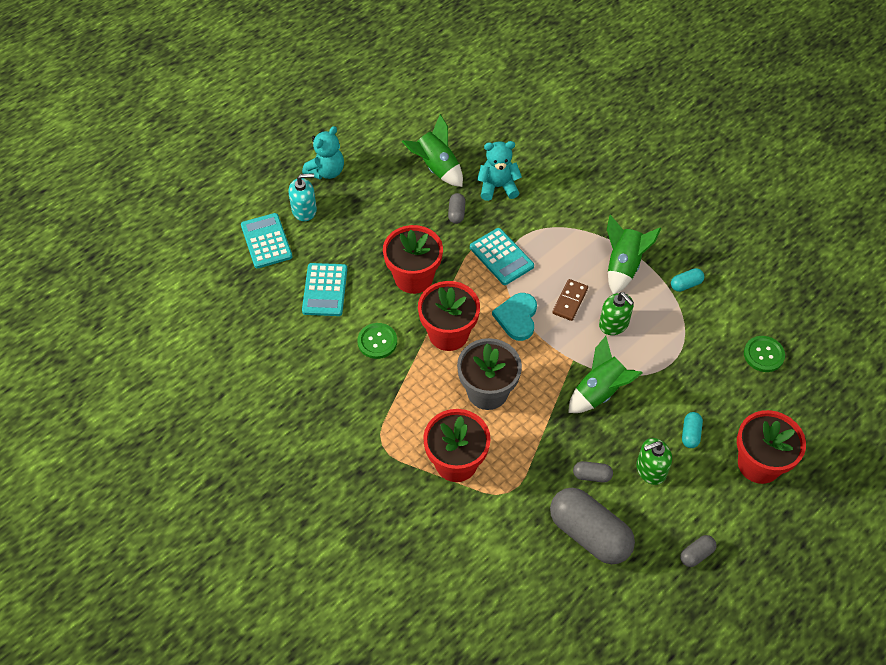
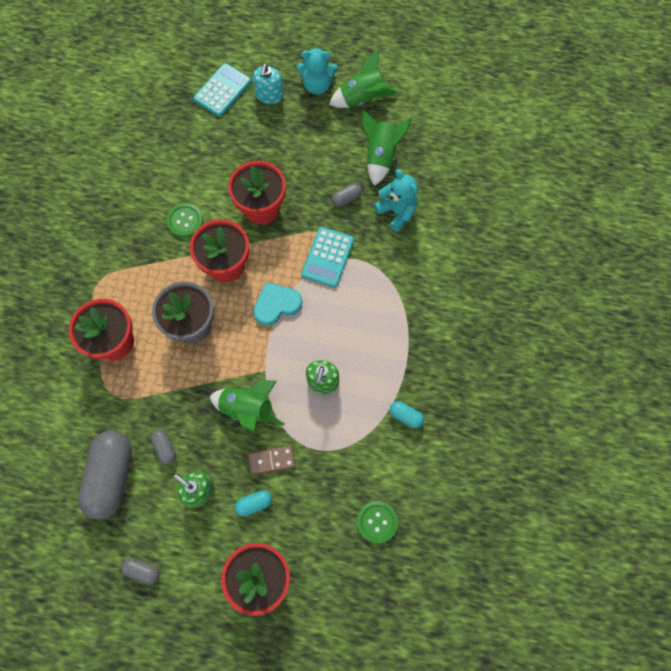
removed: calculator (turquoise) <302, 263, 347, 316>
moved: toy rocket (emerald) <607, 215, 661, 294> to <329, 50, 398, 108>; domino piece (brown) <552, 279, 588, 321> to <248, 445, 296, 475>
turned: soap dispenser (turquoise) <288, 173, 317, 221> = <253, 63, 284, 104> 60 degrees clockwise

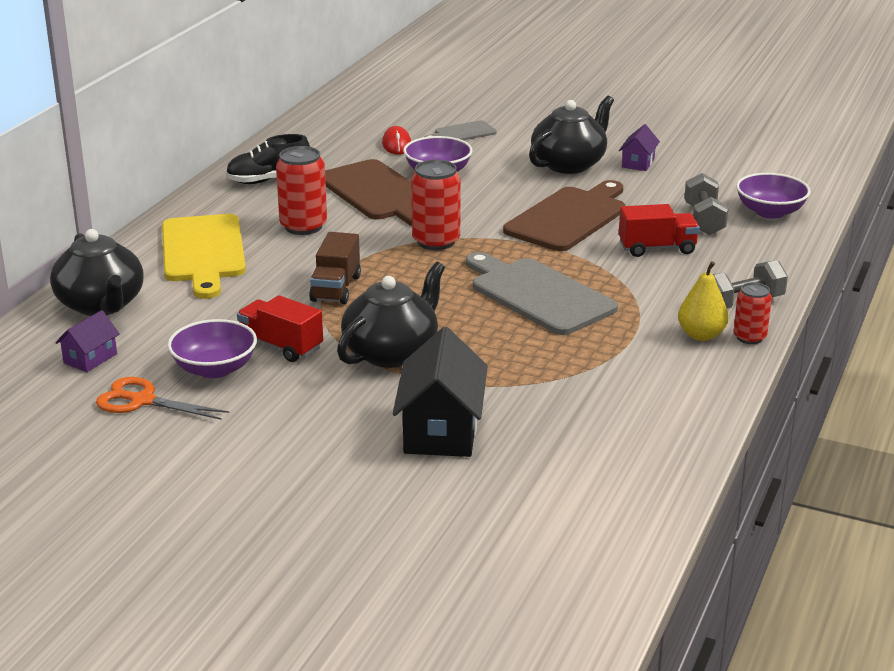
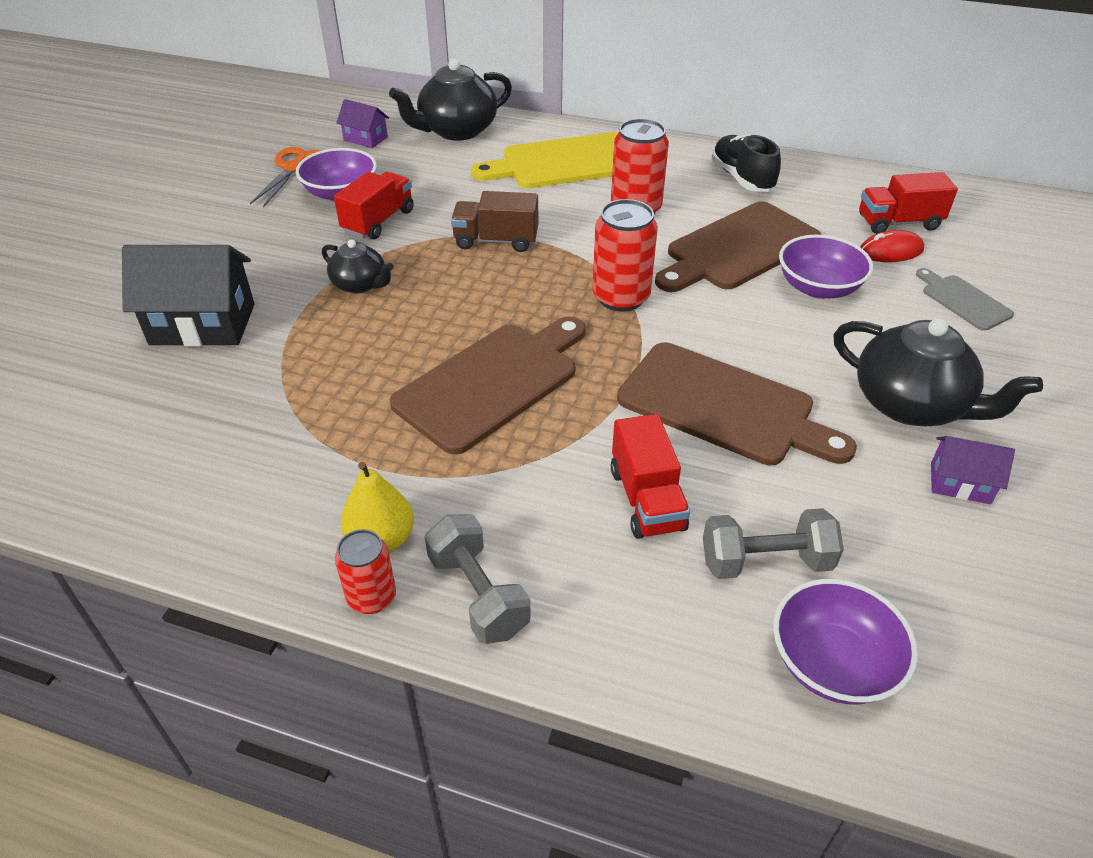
added: lorry (red) <859, 172, 958, 234>
recoloured: cutting board (gray) <466, 252, 618, 335> to cutting board (brown) <390, 316, 586, 455>
resized: tea pot (black) <337, 262, 445, 368> = <322, 239, 394, 294> x0.57

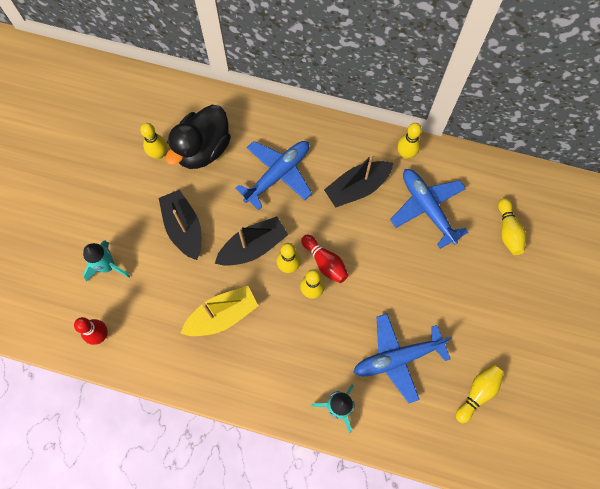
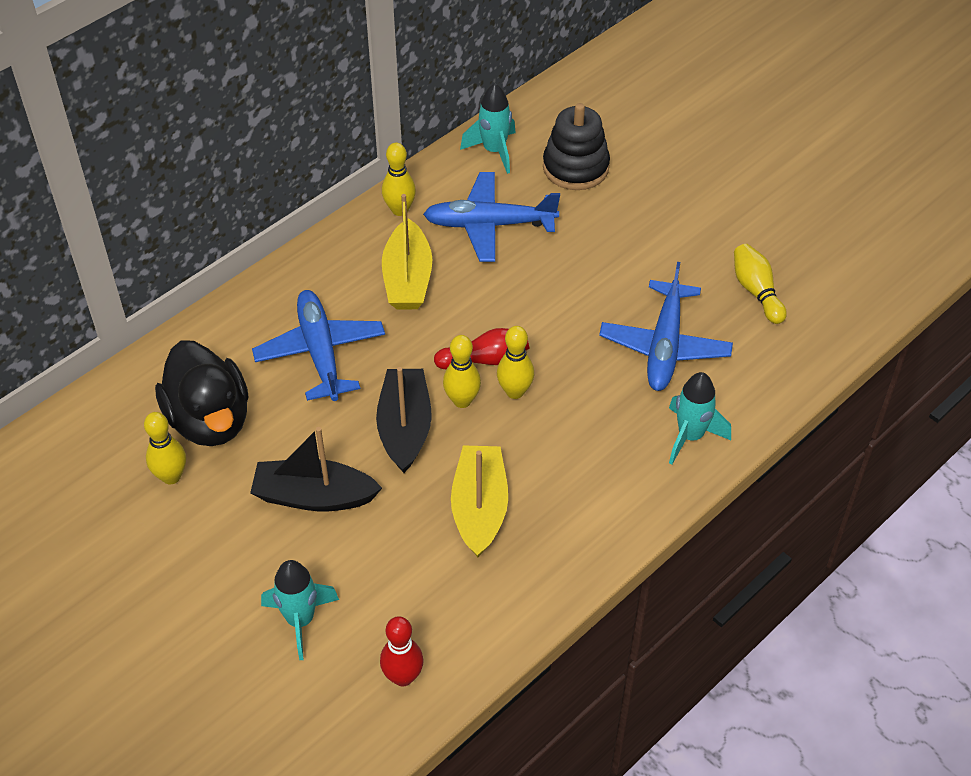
added: toy rocket (turquoise) <460, 83, 516, 174>
replaced: skittle (bright yellow) <498, 198, 526, 255> to ring stacker (black) <543, 103, 610, 190>
recoloured: toy boat (black) <324, 153, 393, 207> to toy boat (bright yellow) <382, 194, 432, 310>

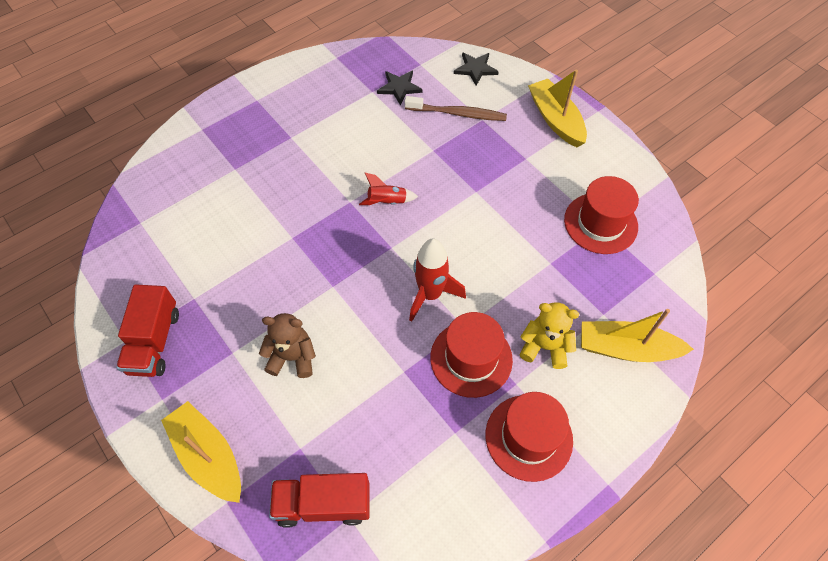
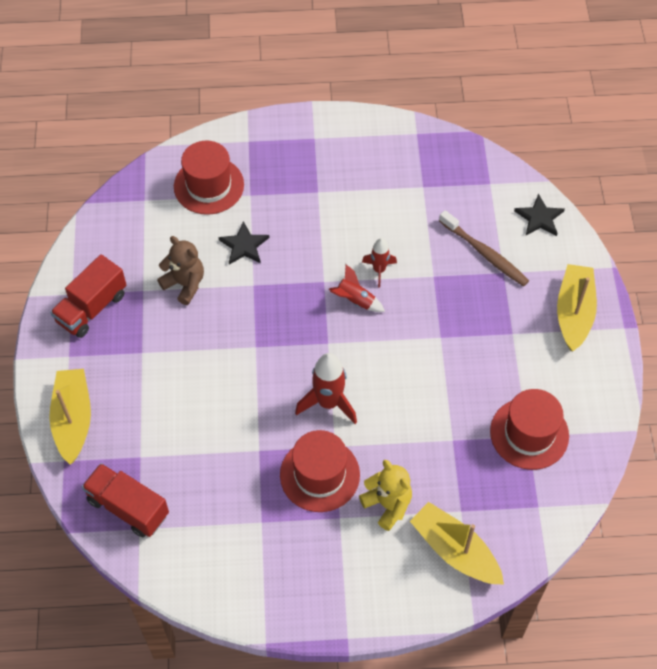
added: toy rocket (red) <362, 238, 397, 287>
moved: five-pointed star (black) <377, 70, 423, 105> to <218, 221, 269, 265>; teddy bear (brown) <259, 313, 316, 378> to <157, 236, 204, 305>; top hat (red) <486, 392, 573, 482> to <174, 141, 244, 215>

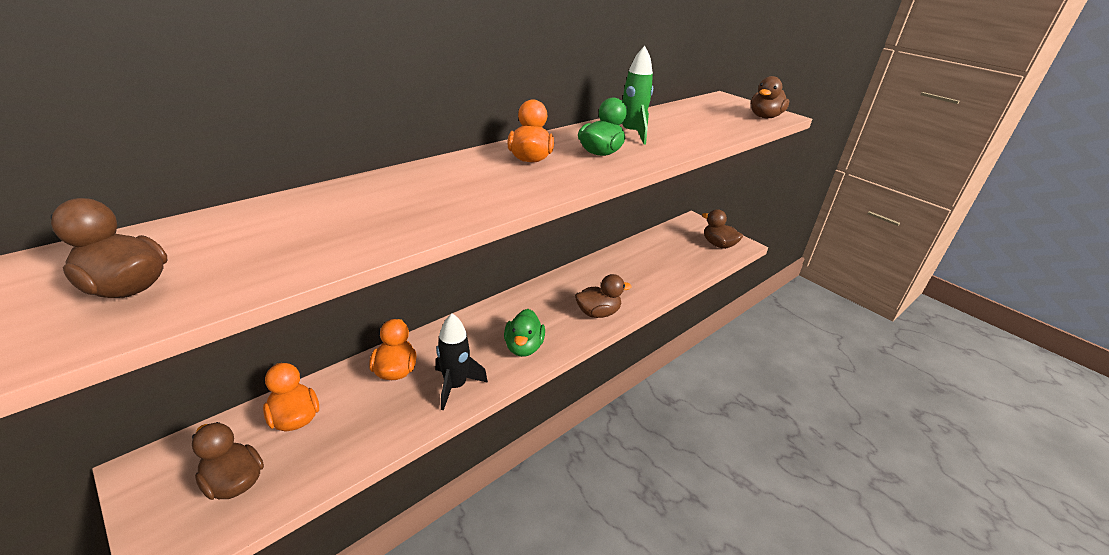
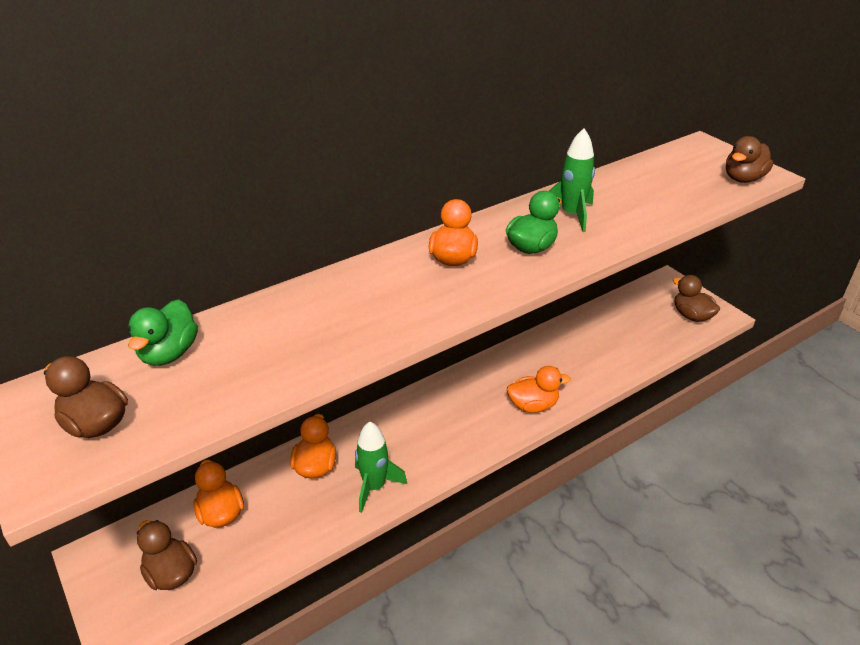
moved: duck (emerald) <504, 309, 545, 357> to <128, 299, 198, 366>
recoloured: duck (brown) <575, 274, 632, 318> to duck (bright orange) <507, 366, 571, 413>; toy rocket (black) <435, 313, 488, 411> to toy rocket (emerald) <355, 422, 407, 513>

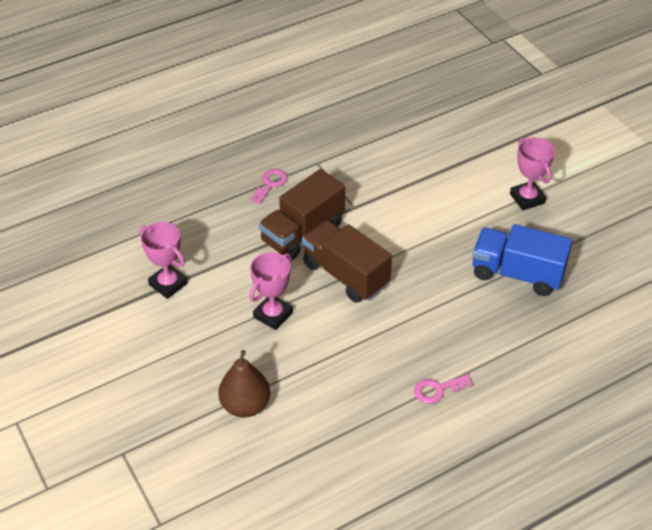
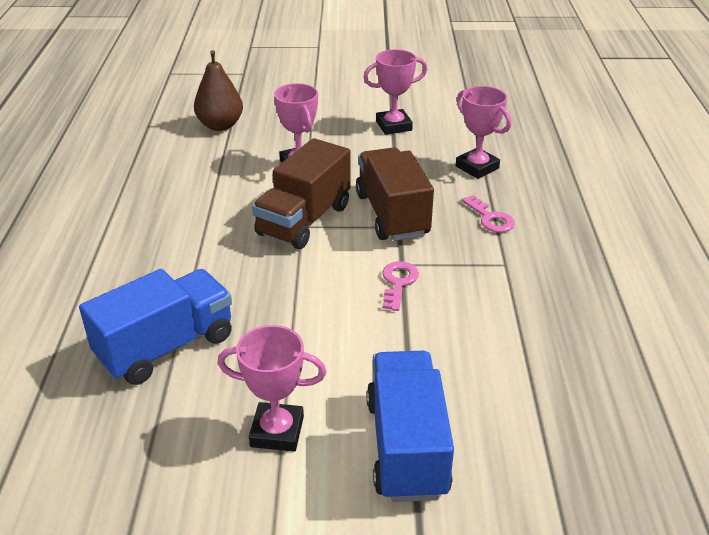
added: trophy (rosy) <456, 86, 511, 179>; lorry (blue) <366, 351, 454, 502>
moved: latchkey (rosy) <414, 374, 473, 404> to <382, 261, 419, 311>
turned: lorry (brown) <302, 220, 392, 303> = <252, 138, 351, 249> 135 degrees clockwise

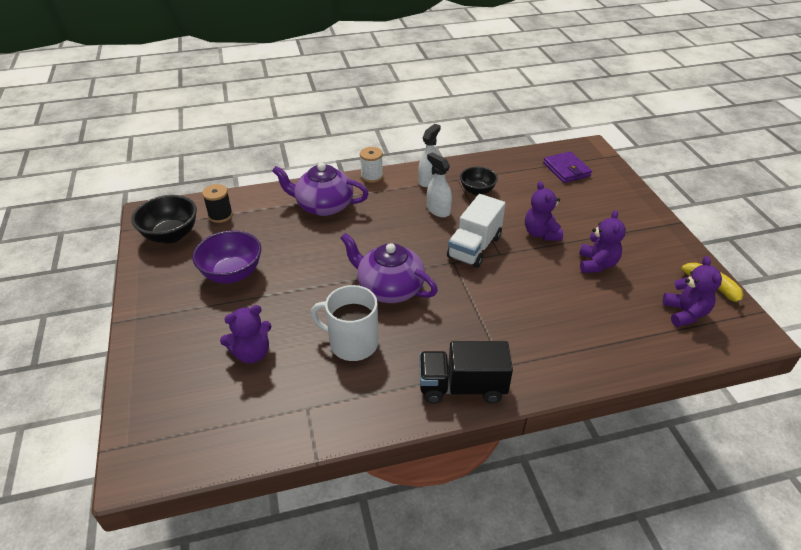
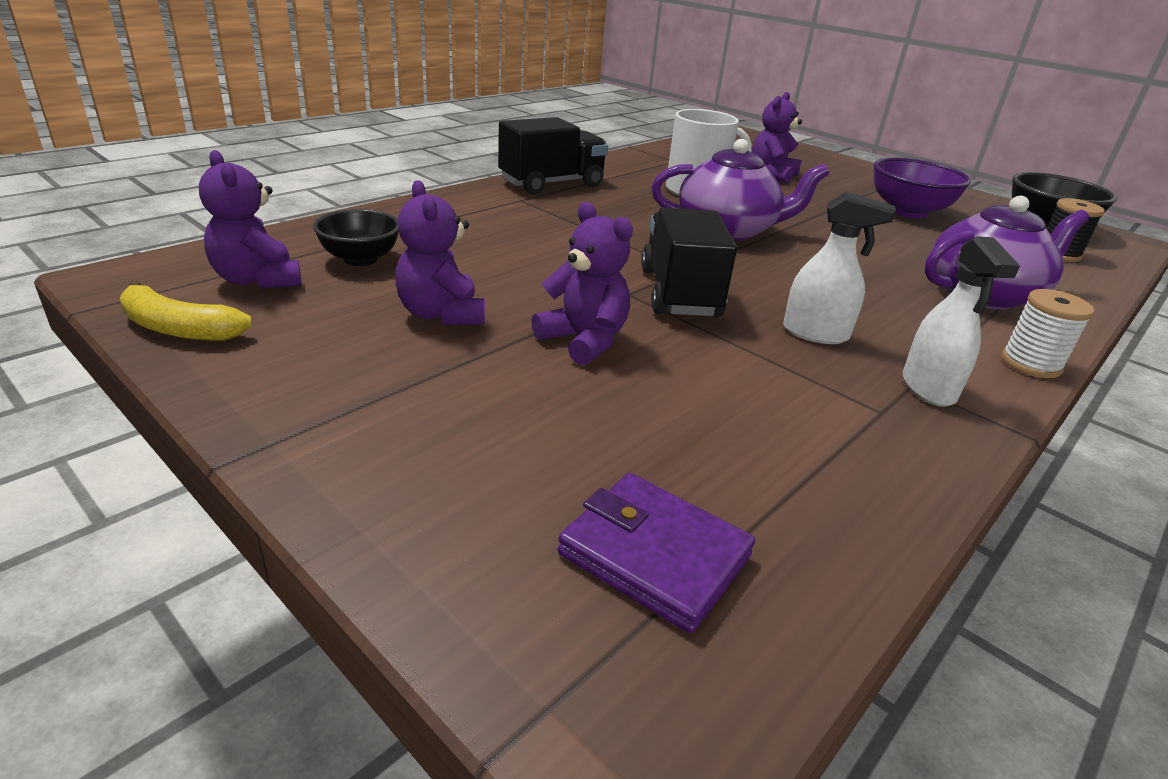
moved: deep dish (black) <460, 167, 498, 196> to <313, 209, 399, 266>
recoloured: lorry (pure white) <447, 194, 506, 268> to lorry (black) <641, 207, 737, 317>

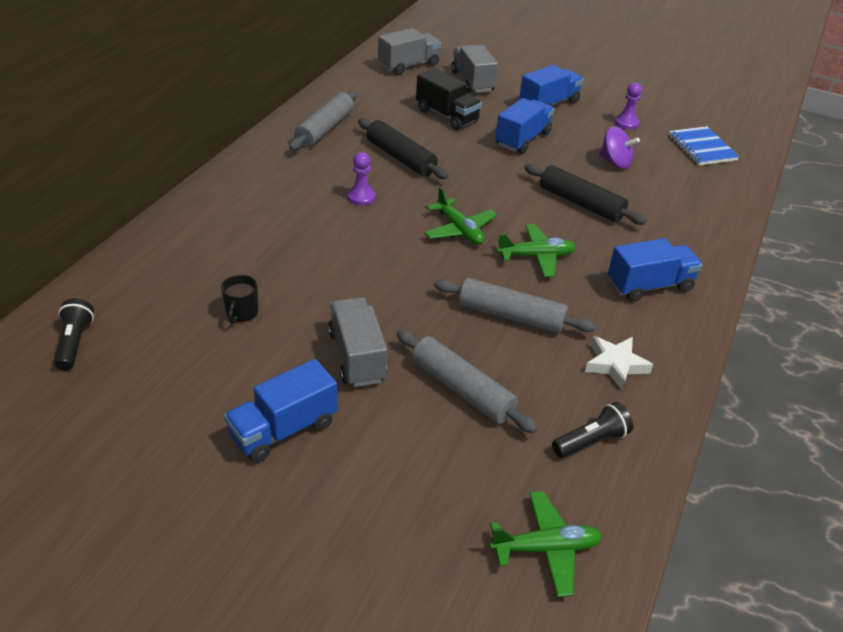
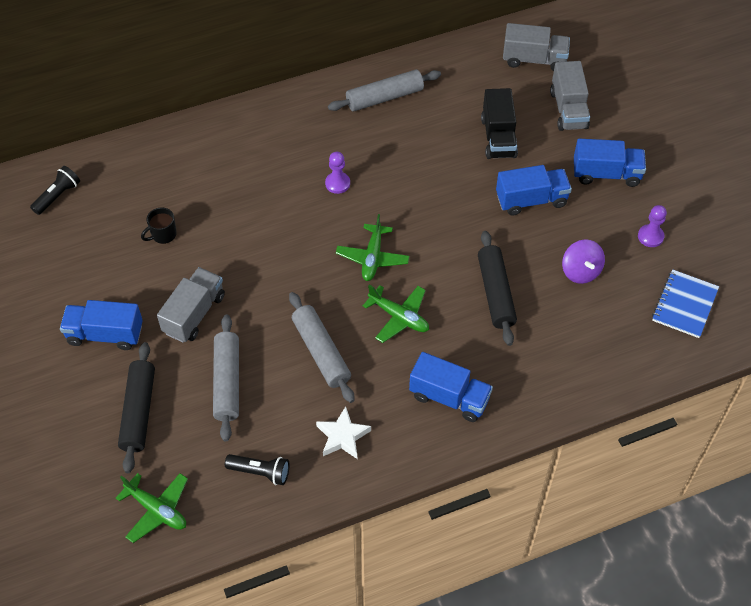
moved: dough roller (black) <358, 118, 448, 179> to <118, 342, 155, 473>
turned: lorry (gray) <451, 45, 498, 93> = <550, 61, 590, 131> 150 degrees clockwise

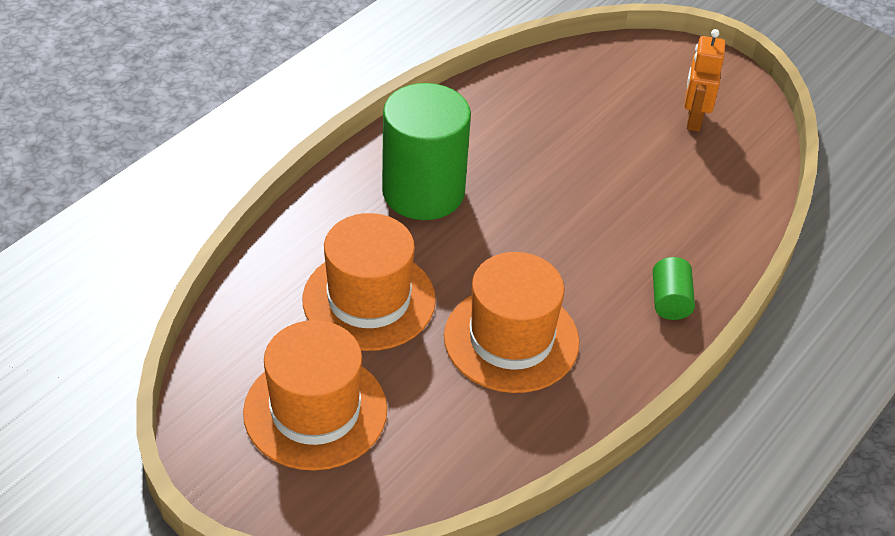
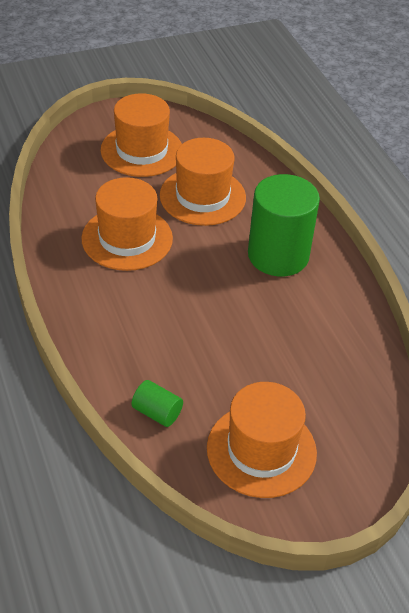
moved: solid cylinder (emerald) <653, 257, 695, 320> to <131, 380, 183, 427>
replaced: robot figure (bright orange) <684, 29, 725, 132> to top hat (bright orange) <207, 382, 317, 498>

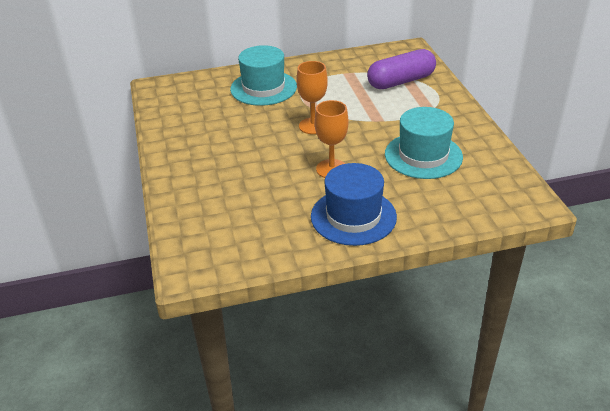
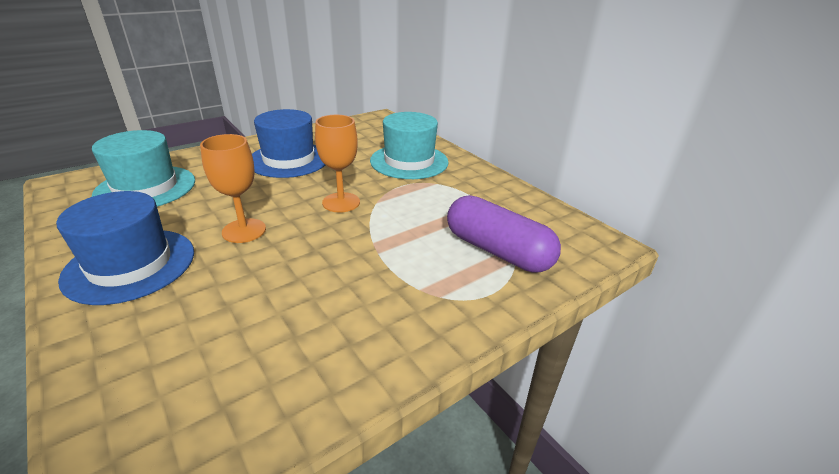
added: top hat (blue) <252, 109, 325, 178>
moved: top hat (turquoise) <385, 107, 463, 179> to <92, 130, 195, 207>

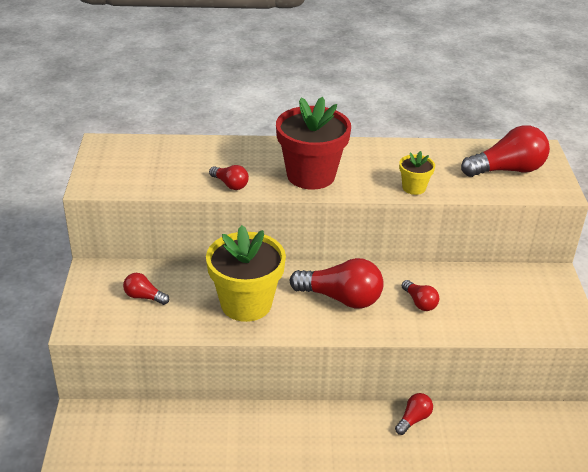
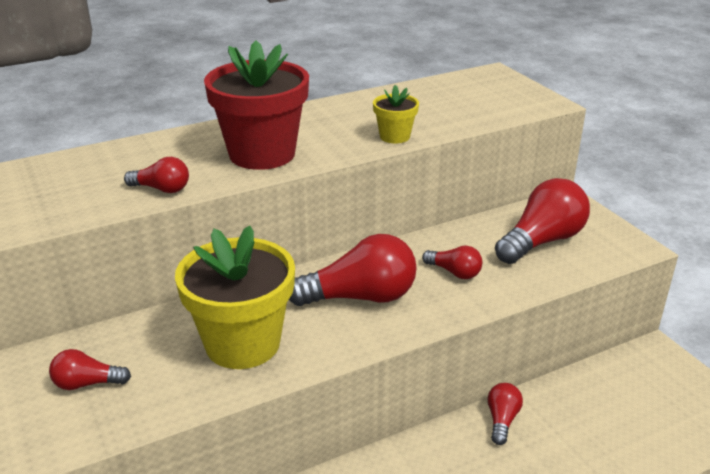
moved: light bulb (red) <461, 125, 550, 177> to <495, 178, 590, 264>

